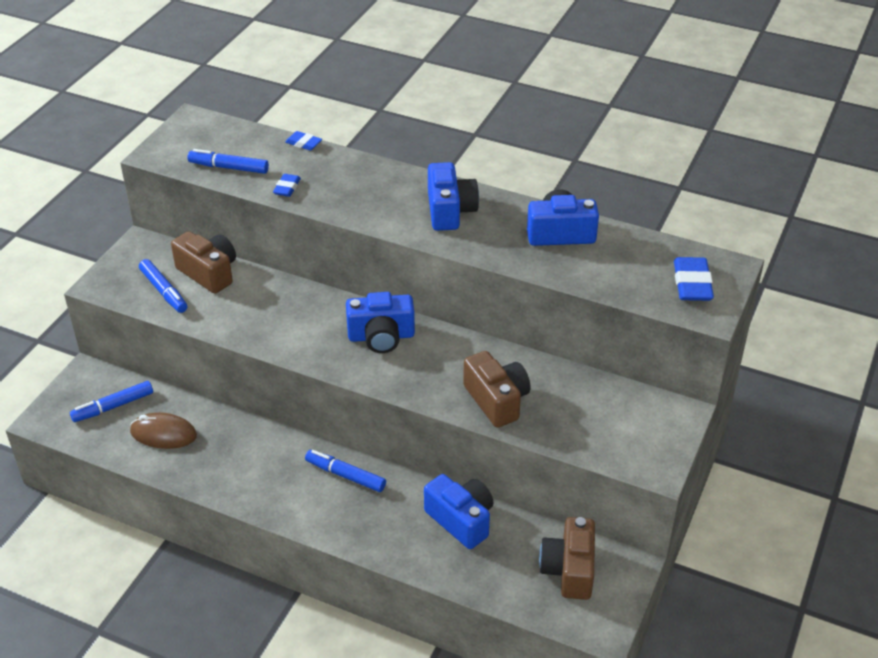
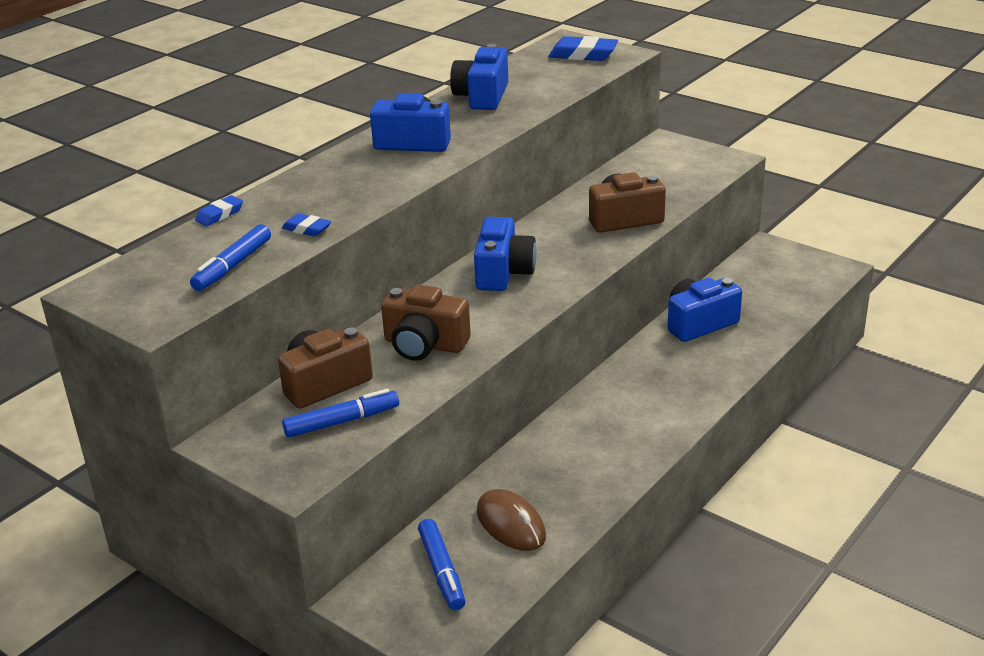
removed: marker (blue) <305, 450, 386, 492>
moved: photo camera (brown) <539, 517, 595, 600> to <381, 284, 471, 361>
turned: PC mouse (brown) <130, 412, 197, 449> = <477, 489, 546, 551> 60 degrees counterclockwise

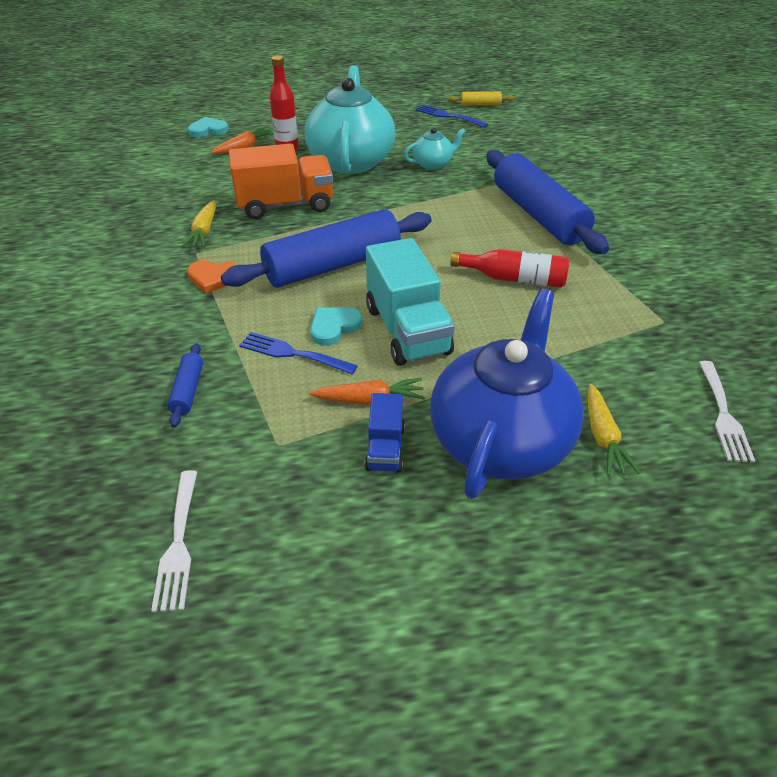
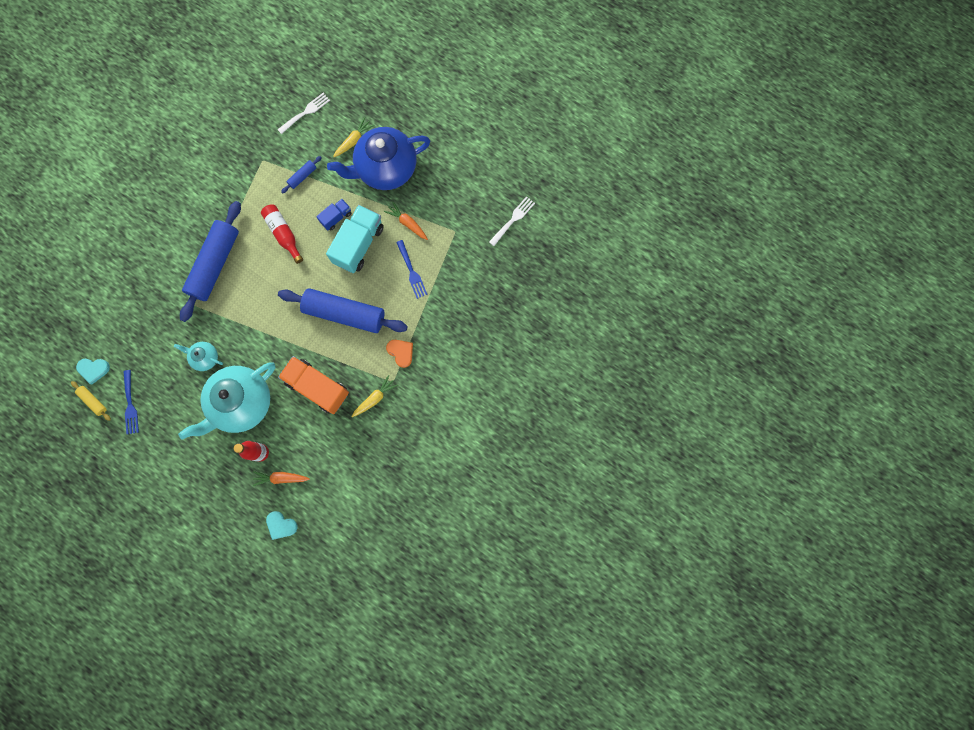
moved: love heart (turquoise) <310, 307, 363, 346> to <76, 359, 110, 385>; dough roller (blue) <167, 343, 203, 428> to <281, 156, 322, 193>; lorry (blue) <365, 393, 405, 473> to <316, 199, 351, 231>

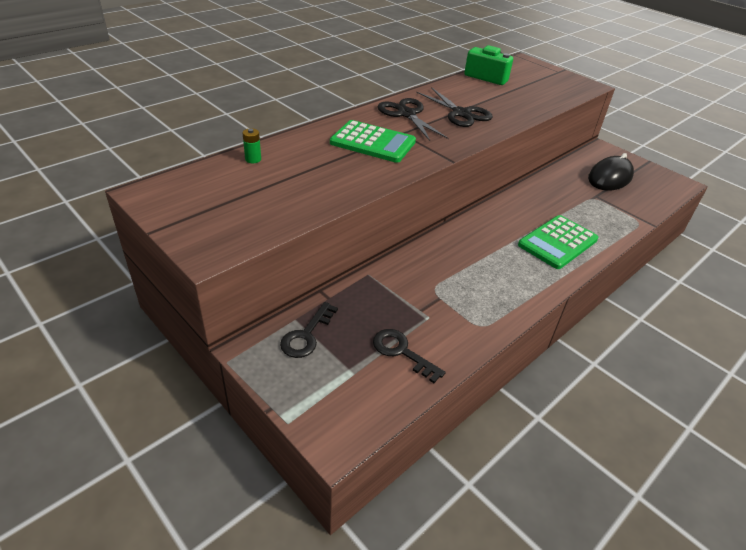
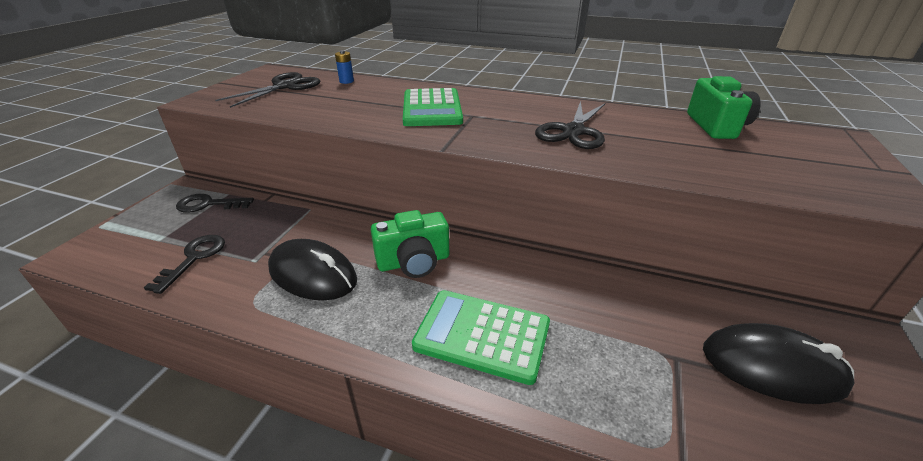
added: photo camera (emerald) <371, 210, 449, 278>; PC mouse (black) <268, 239, 357, 300>
moved: shears (black) <378, 98, 449, 141> to <215, 72, 320, 108>
recoloured: battery (emerald) <243, 128, 261, 163> to battery (blue) <335, 50, 354, 84>

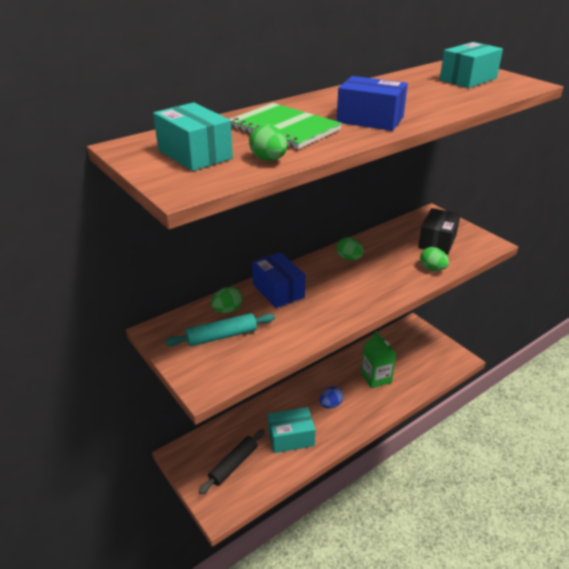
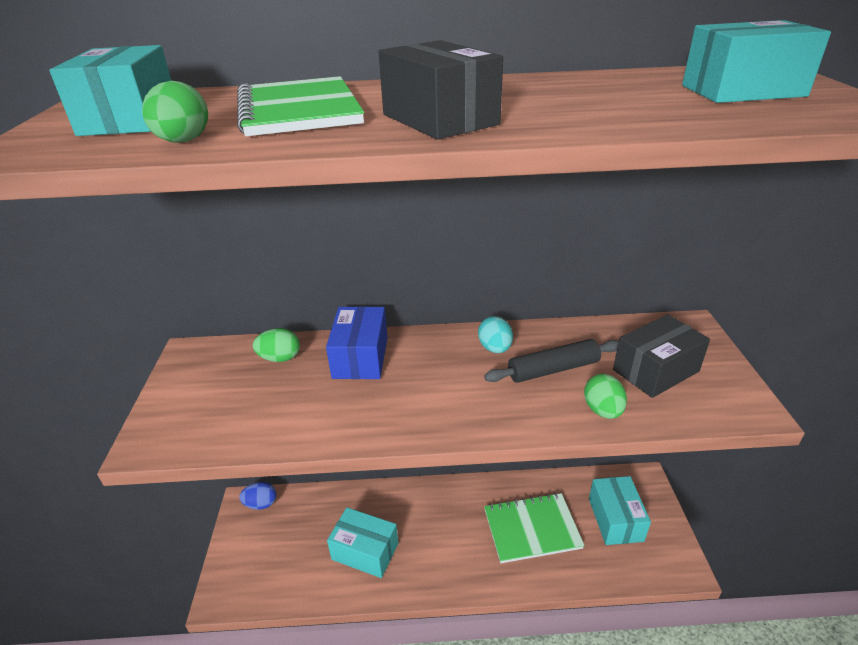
removed: dough roller (turquoise) <165, 313, 275, 346>
added: box (turquoise) <589, 476, 651, 545>
moved: egg shape (blue) <320, 387, 343, 409> to <239, 482, 276, 510>; dough roller (black) <199, 429, 265, 494> to <484, 339, 619, 383>
replaced: milk carton (emerald) <361, 331, 397, 388> to notebook (emerald) <484, 493, 585, 563>
recoloured: box (blue) <337, 76, 408, 131> to box (black) <379, 40, 503, 140>; egg shape (emerald) <337, 237, 364, 260> to egg shape (turquoise) <478, 316, 513, 353>

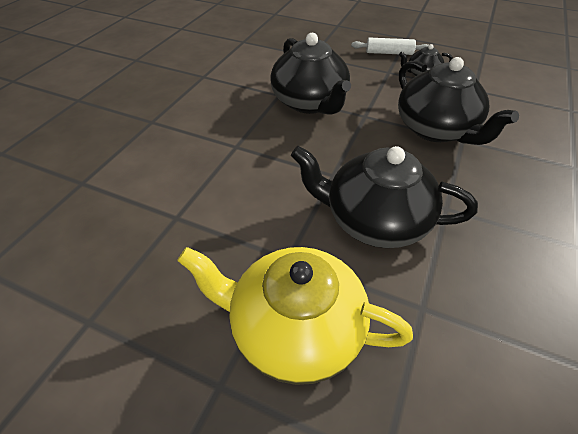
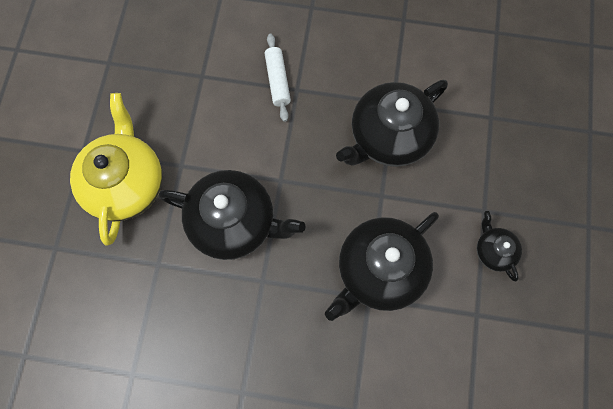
moved: dough roller (pure white) <351, 38, 429, 55> to <265, 33, 291, 122>
turned: tea pot (black) <291, 146, 478, 248> = <159, 170, 306, 260> 105 degrees clockwise

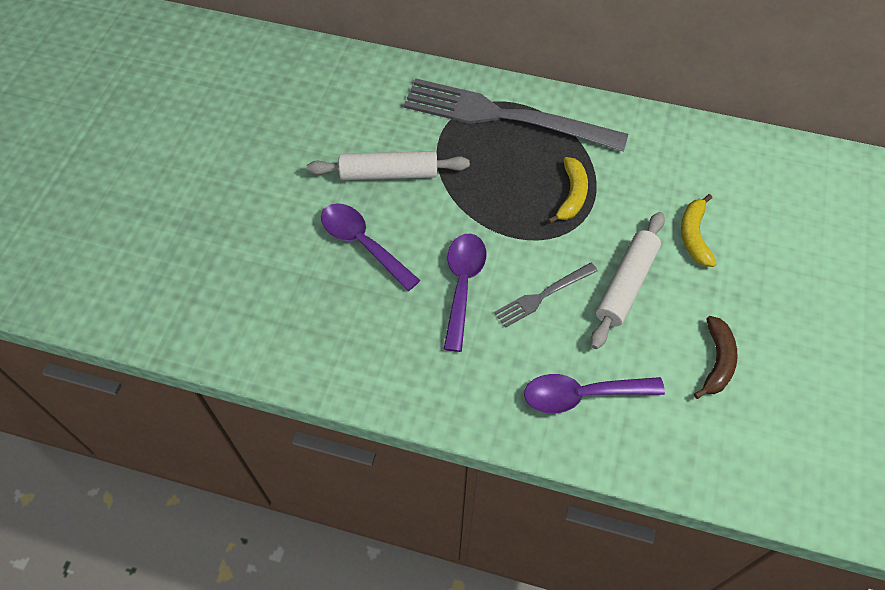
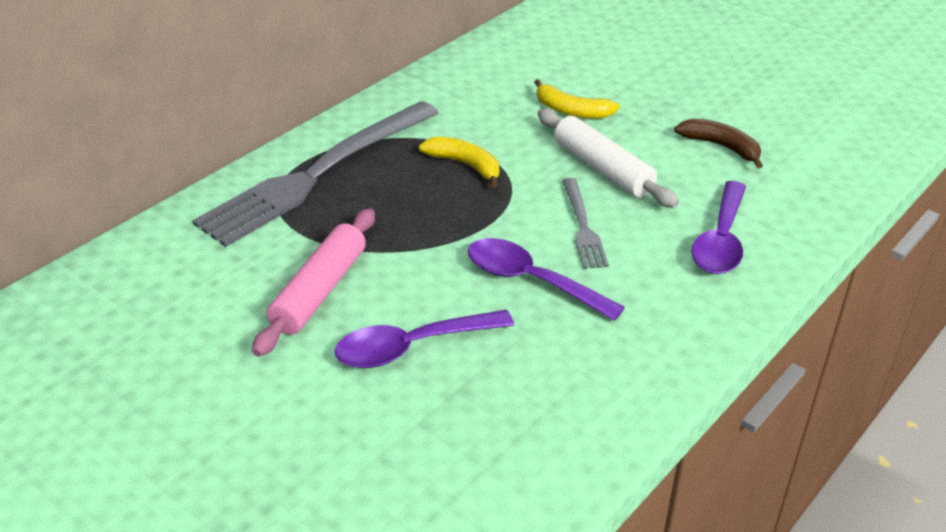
recoloured: dough roller (pure white) <307, 151, 470, 180> to dough roller (rosy) <252, 208, 375, 357>

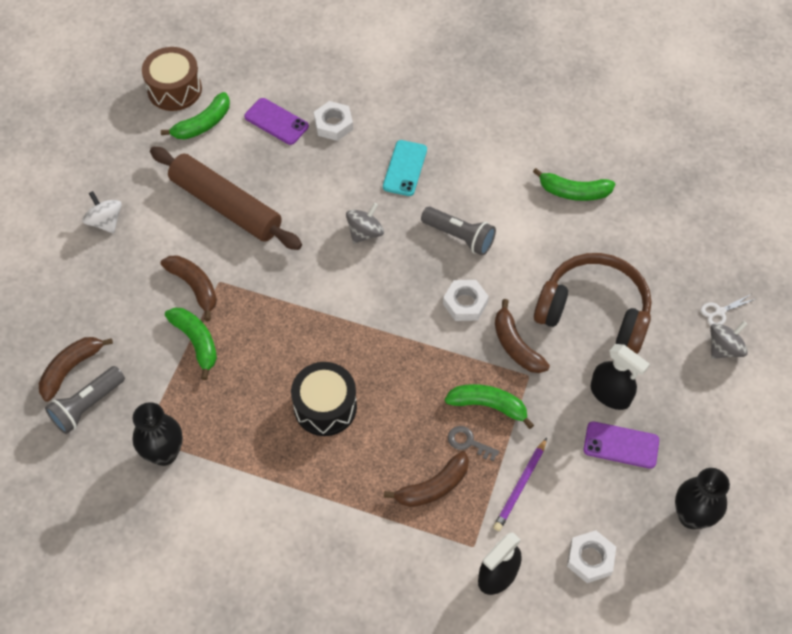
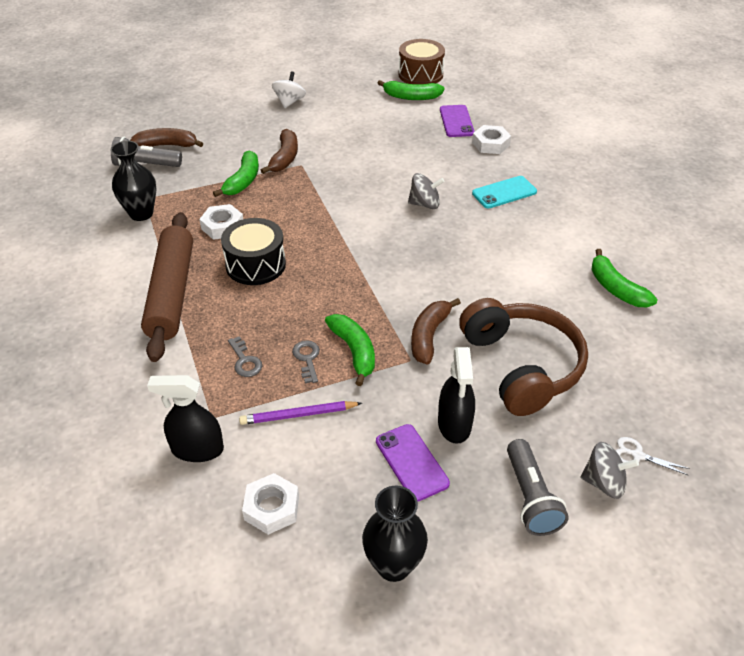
moved: dough roller (brown) <150, 147, 302, 250> to <141, 212, 193, 362>; torch (gray) <421, 207, 496, 256> to <507, 439, 569, 536>; hex nut (pure white) <443, 280, 489, 321> to <199, 204, 243, 240>
replaced: banana (brown) <384, 451, 469, 507> to latchkey (gray) <228, 336, 262, 377>

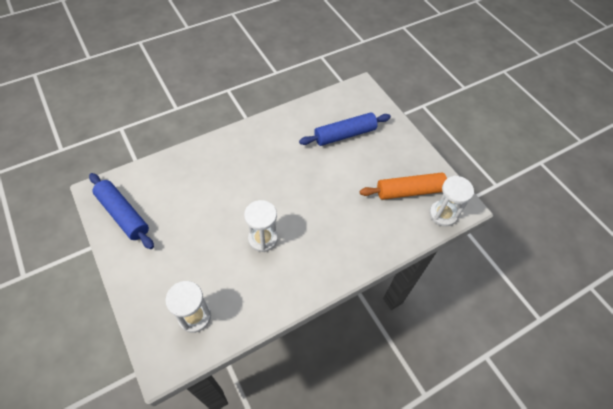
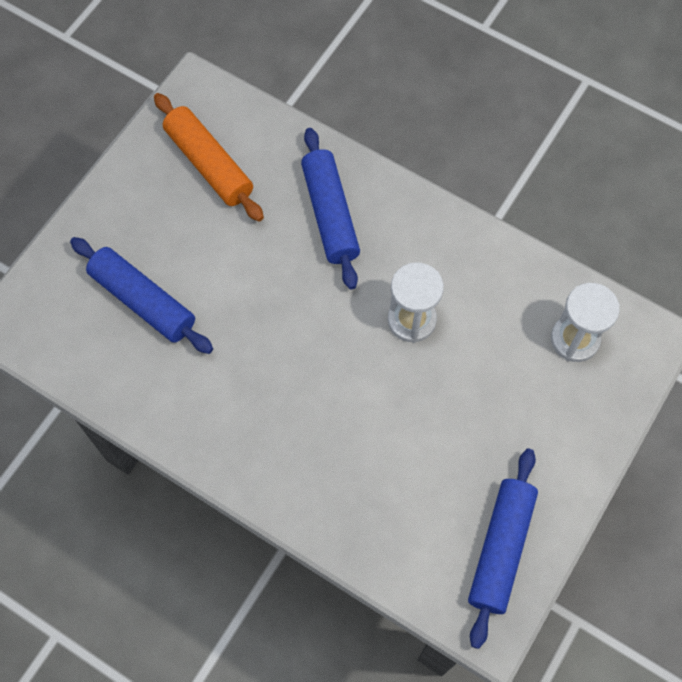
removed: sand timer (pure white) <429, 175, 474, 227>
added: dough roller (blue) <301, 128, 360, 289>

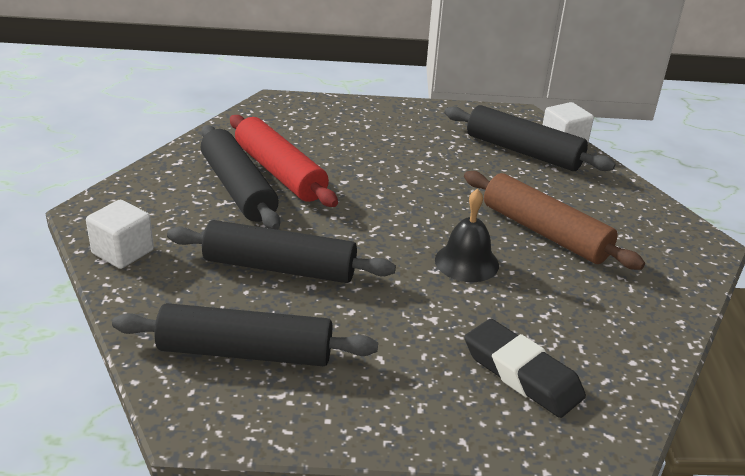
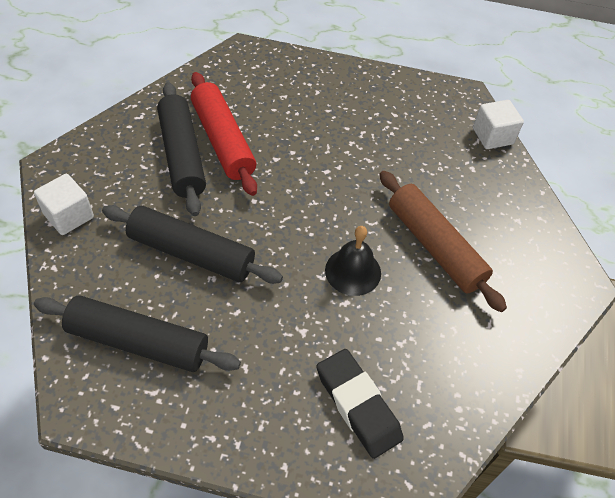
removed: dough roller (black) <444, 105, 616, 171>

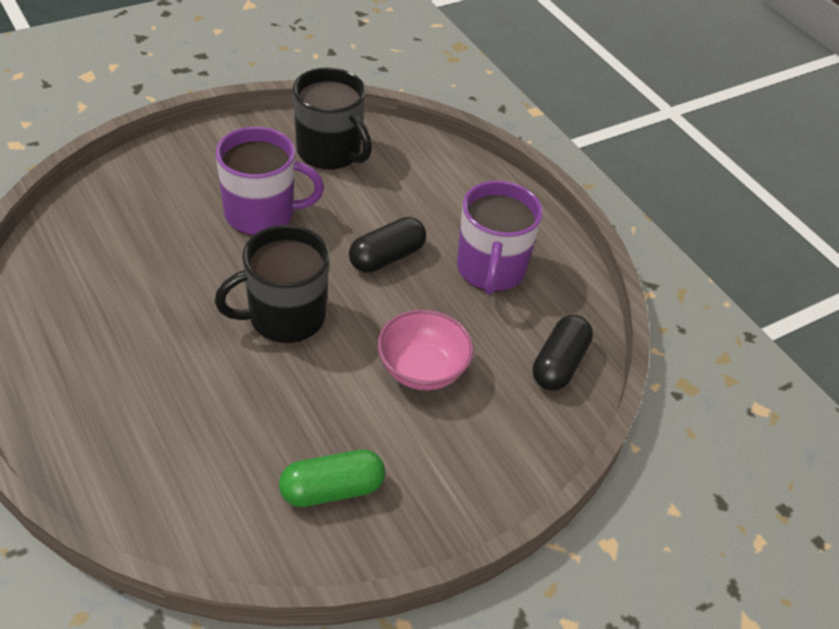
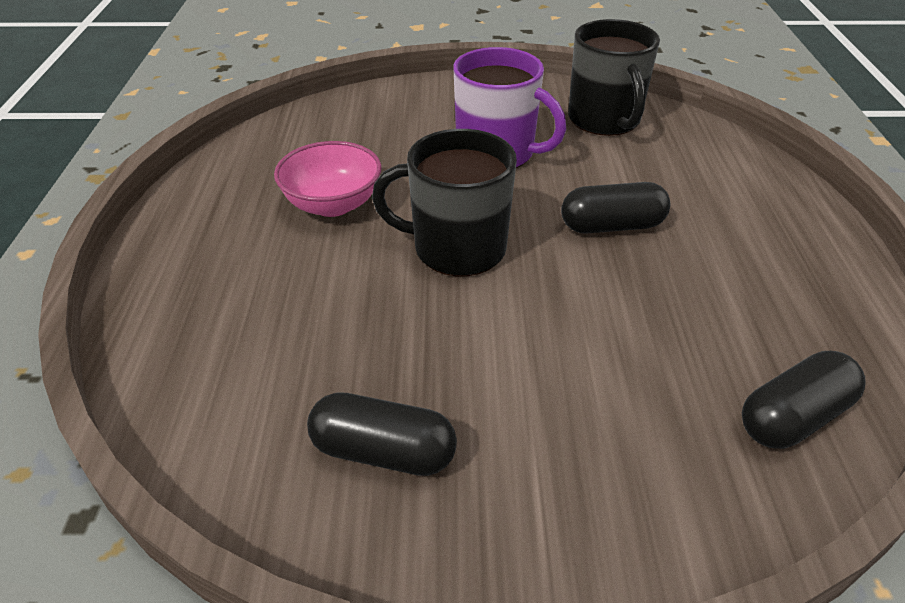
removed: mug (royal purple) <457, 181, 543, 295>
moved: deep dish (rosy) <378, 310, 474, 390> to <274, 141, 381, 217>
recoloured: capsule (emerald) <279, 450, 385, 507> to capsule (black) <307, 392, 457, 476>

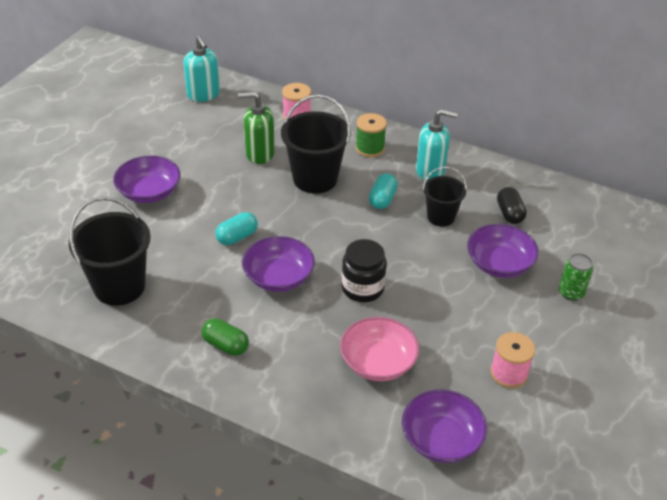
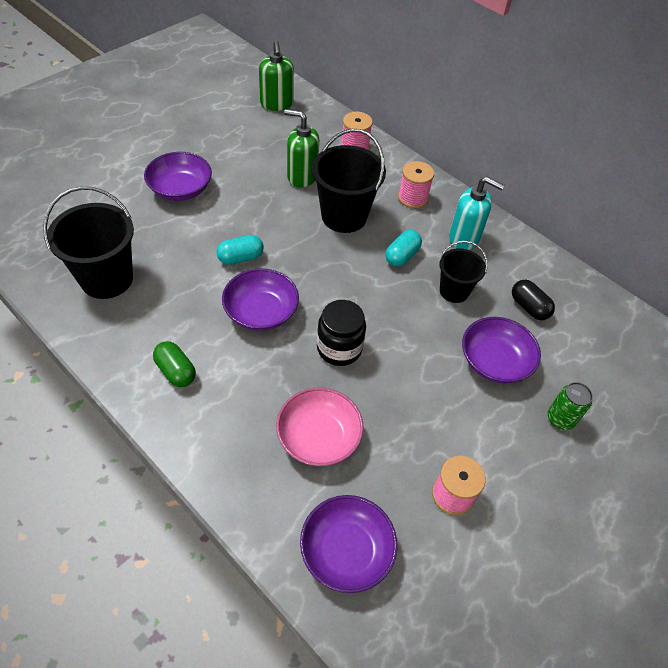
recoloured: soap dispenser (turquoise) <183, 35, 220, 102> to soap dispenser (emerald) <259, 41, 294, 111>; bobbin (emerald) <355, 113, 387, 157> to bobbin (rosy) <398, 161, 434, 208>
turned: capsule (black) <497, 187, 527, 224> = <512, 280, 555, 320> 45 degrees counterclockwise

